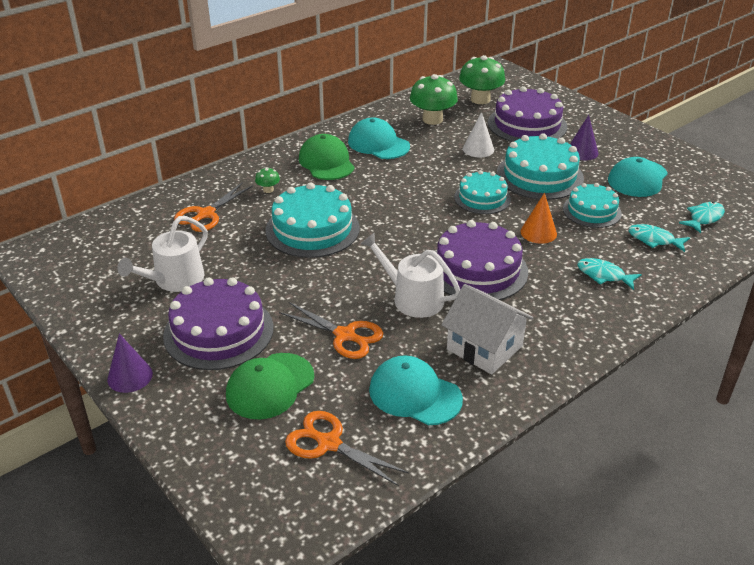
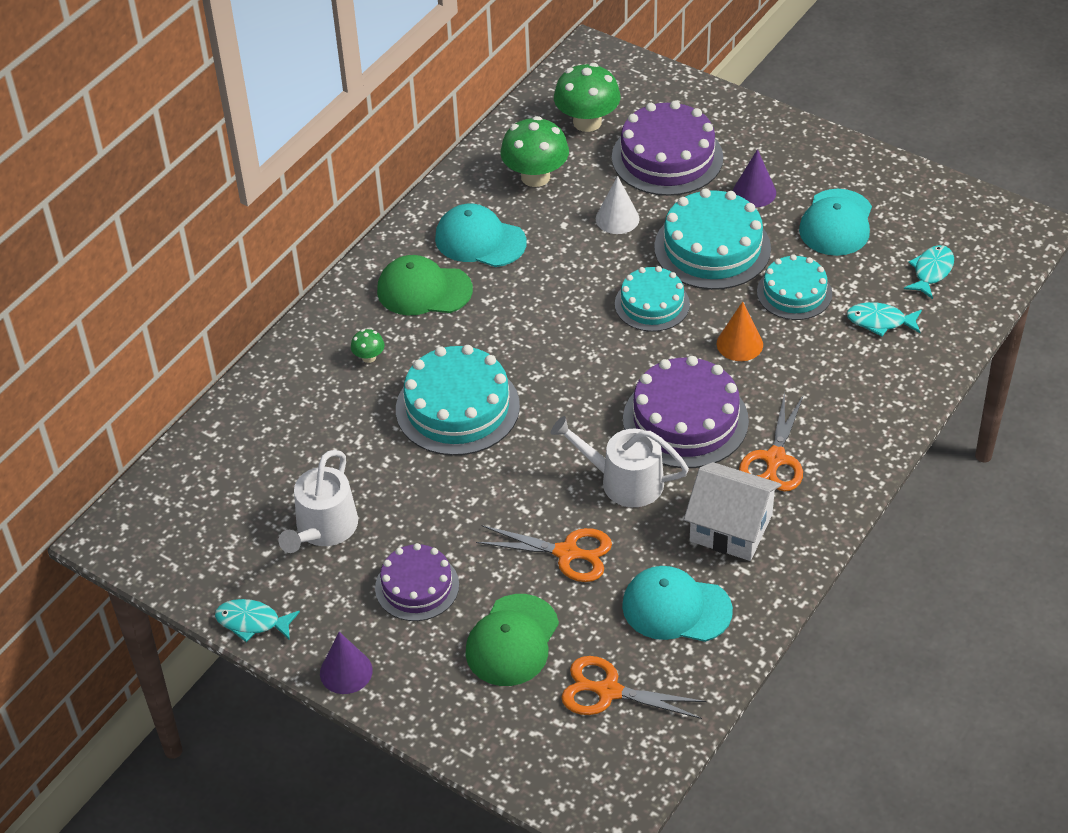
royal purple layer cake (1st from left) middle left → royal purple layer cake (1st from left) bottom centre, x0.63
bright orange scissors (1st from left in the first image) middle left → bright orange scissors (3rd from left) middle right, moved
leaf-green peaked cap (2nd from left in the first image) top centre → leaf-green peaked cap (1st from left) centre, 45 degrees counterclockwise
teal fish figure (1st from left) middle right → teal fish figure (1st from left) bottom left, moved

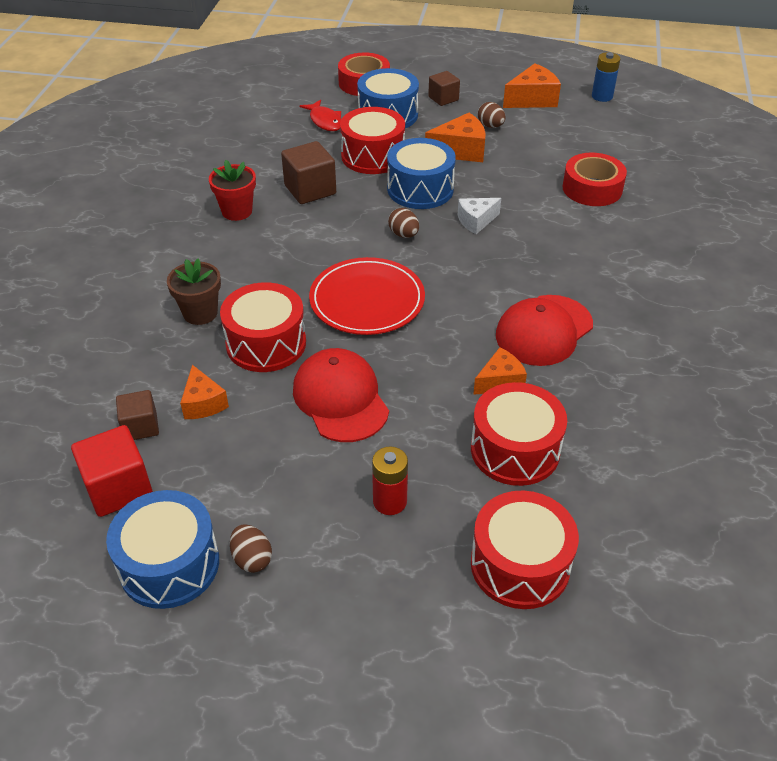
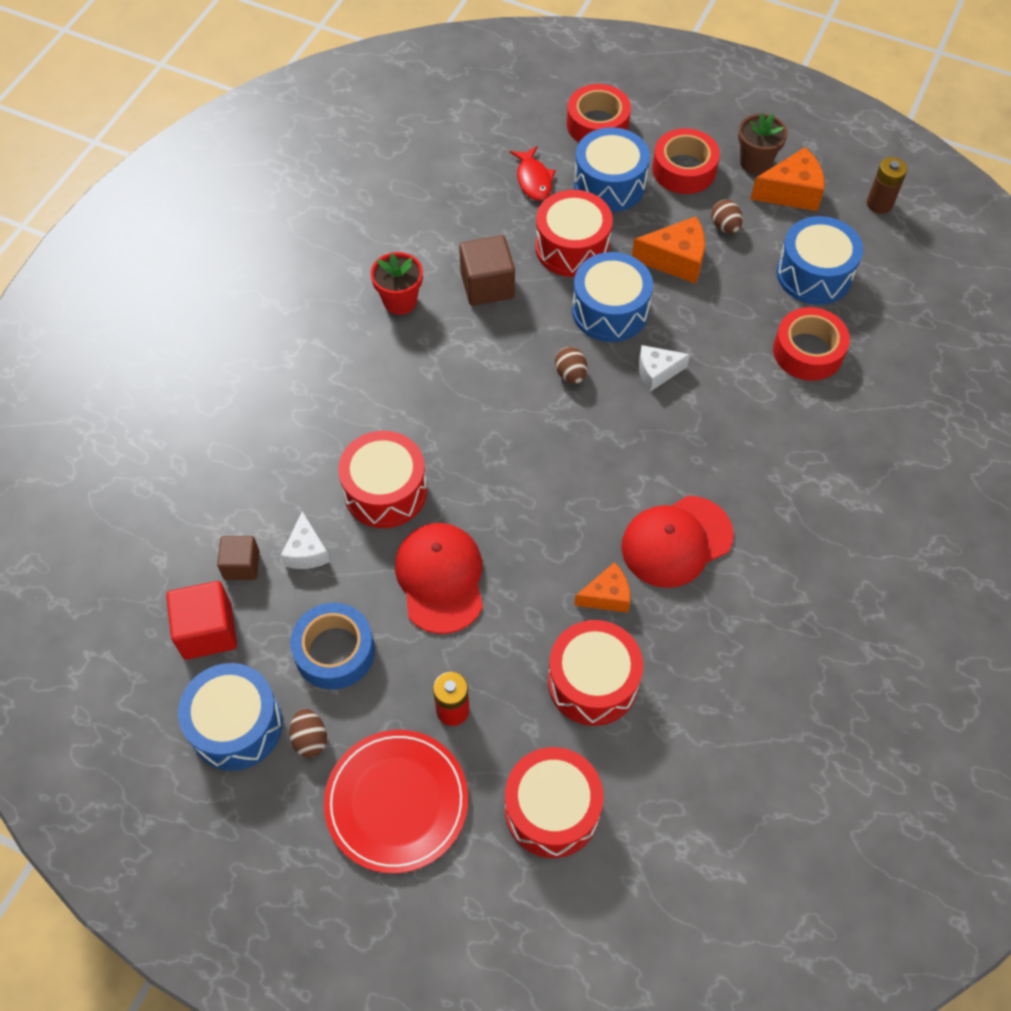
dark brown potted plant middle left → dark brown potted plant top right, moved
bright orange cheese wedge (1st from left) middle left → snow-white cheese wedge (1st from left) middle left
crimson plate centre → crimson plate bottom centre, moved
dark brown cube (3rd from left) top centre → crimson sticky tape (2nd from left) top right
blue AA battery top right → dark brown AA battery top right
- → blue sticky tape middle left
- → blue toy drum (4th from left) top right

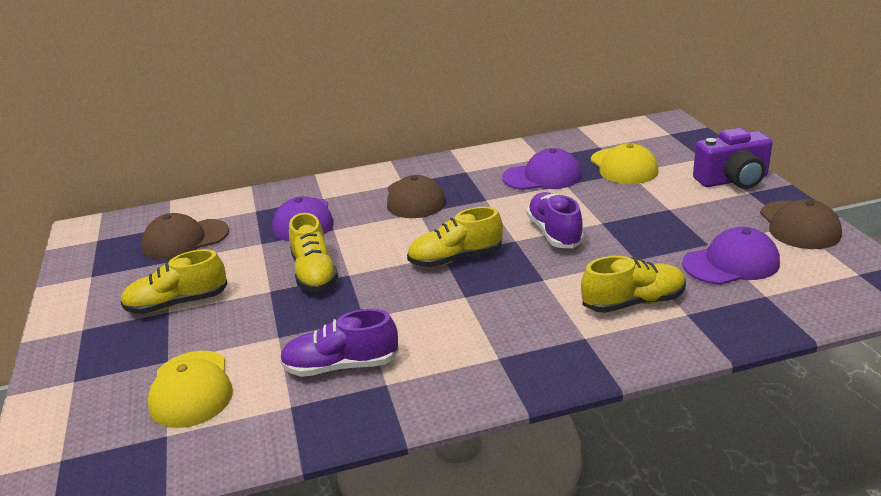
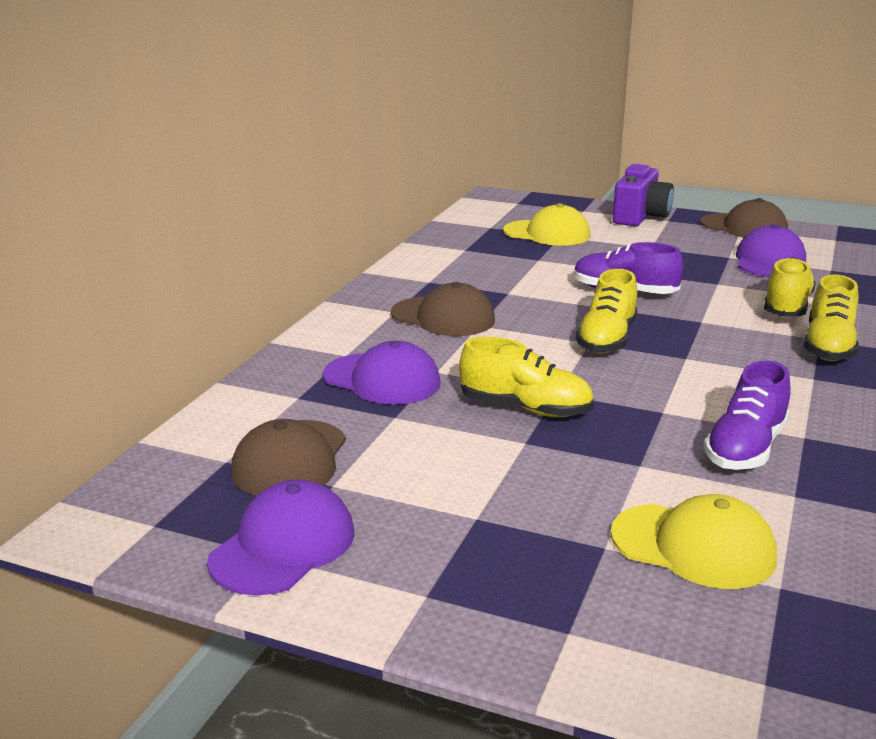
bright yellow shoe (1st from left in the first image) middle left → bright yellow shoe (4th from left) middle right, moved
royal purple peaked cap (2nd from left in the first image) centre → royal purple peaked cap (1st from left) bottom left, moved

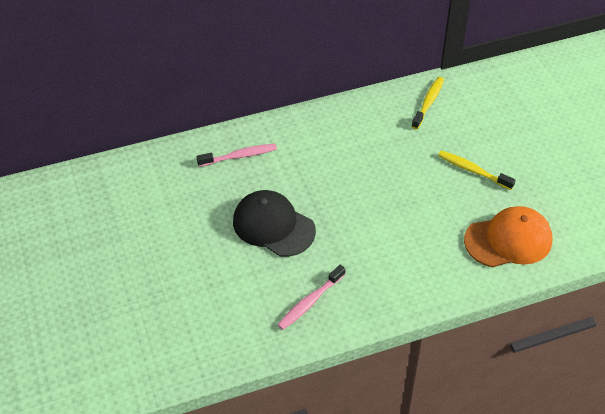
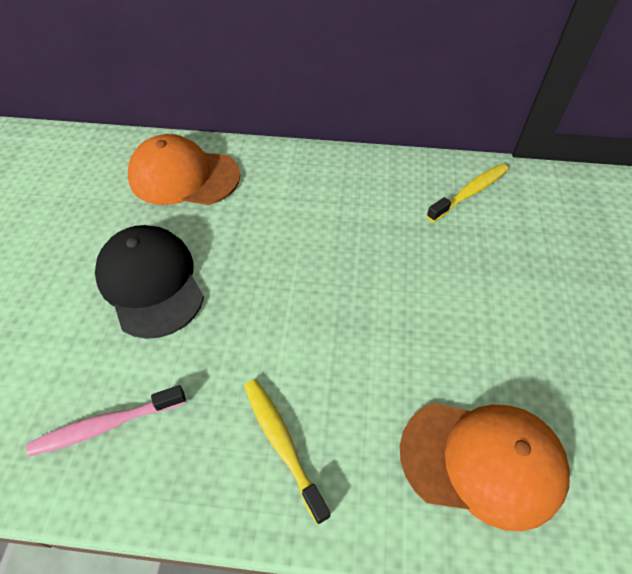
rosy toothbrush (1st from left) centre → bright orange peaked cap (1st from left) top left
bright yellow toothbrush (2nd from left in the first image) middle right → bright yellow toothbrush (1st from left) bottom centre, moved

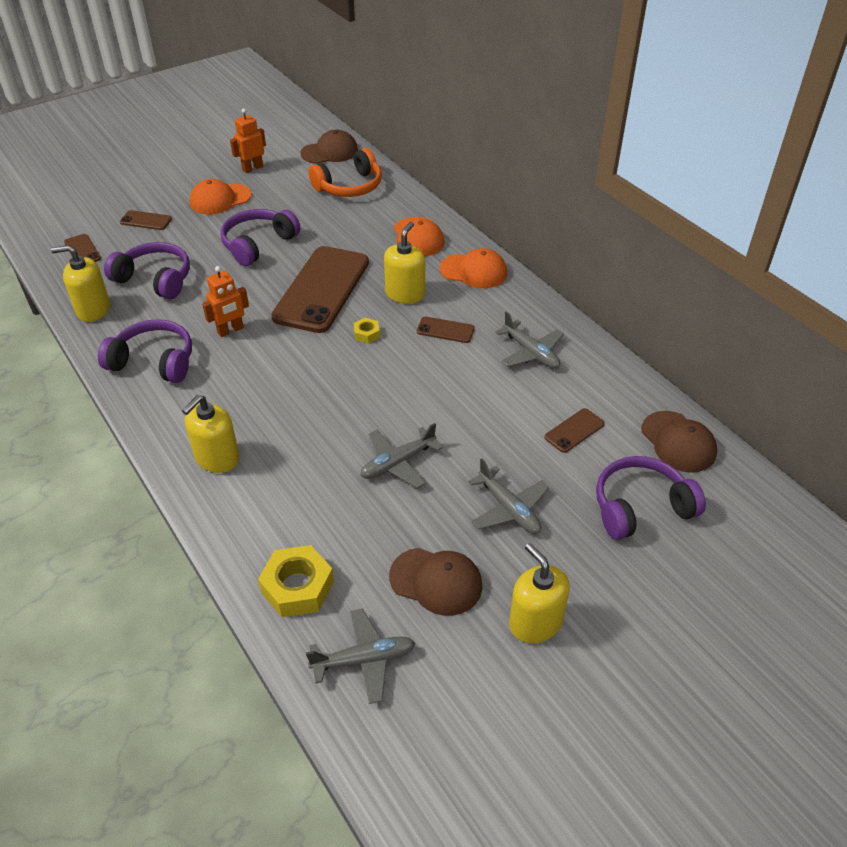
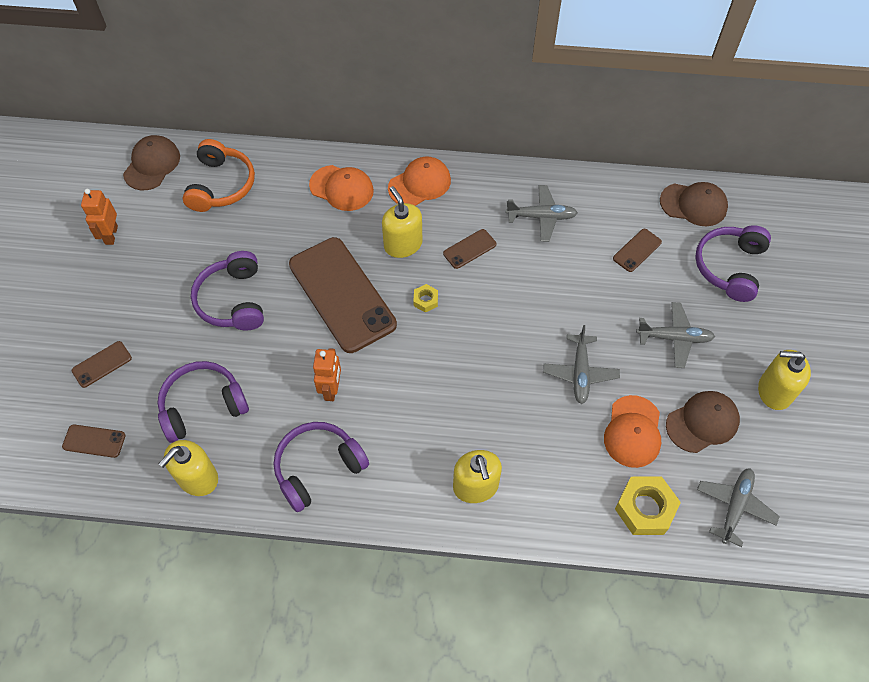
bright orange peaked cap (1st from left in the first image) top left → bright orange peaked cap (3rd from left) middle right, moved
dark brown mobile phone (5th from left) middle right, 45 degrees clockwise

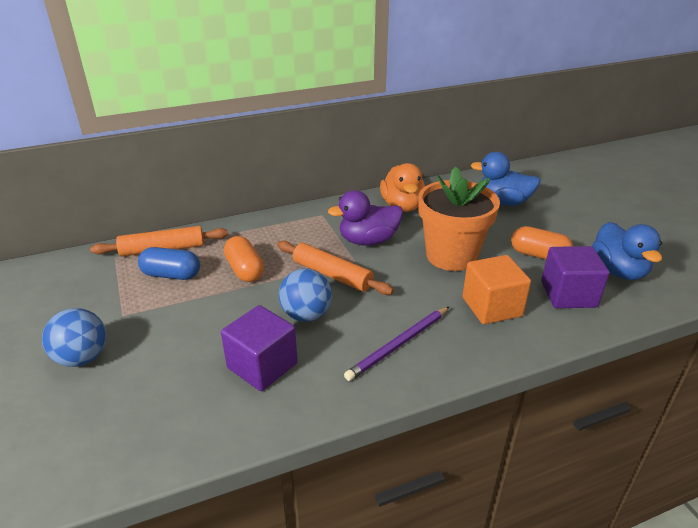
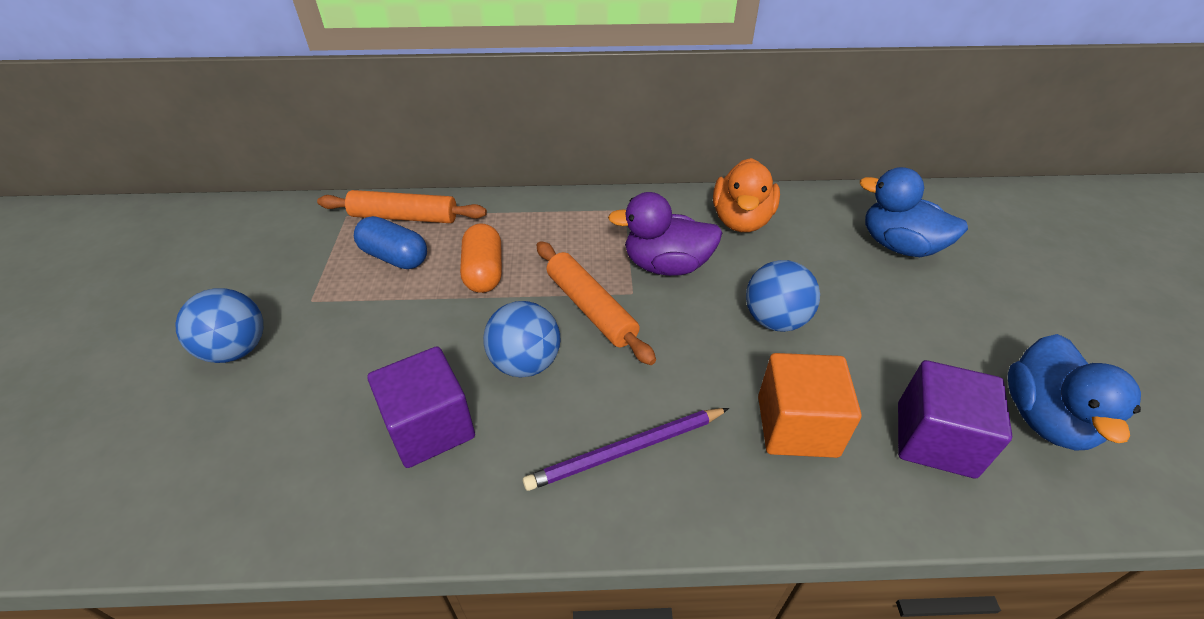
bright orange potted plant centre → blue play ball (3rd from left) centre
bright orange pill (2nd from left) middle right → -

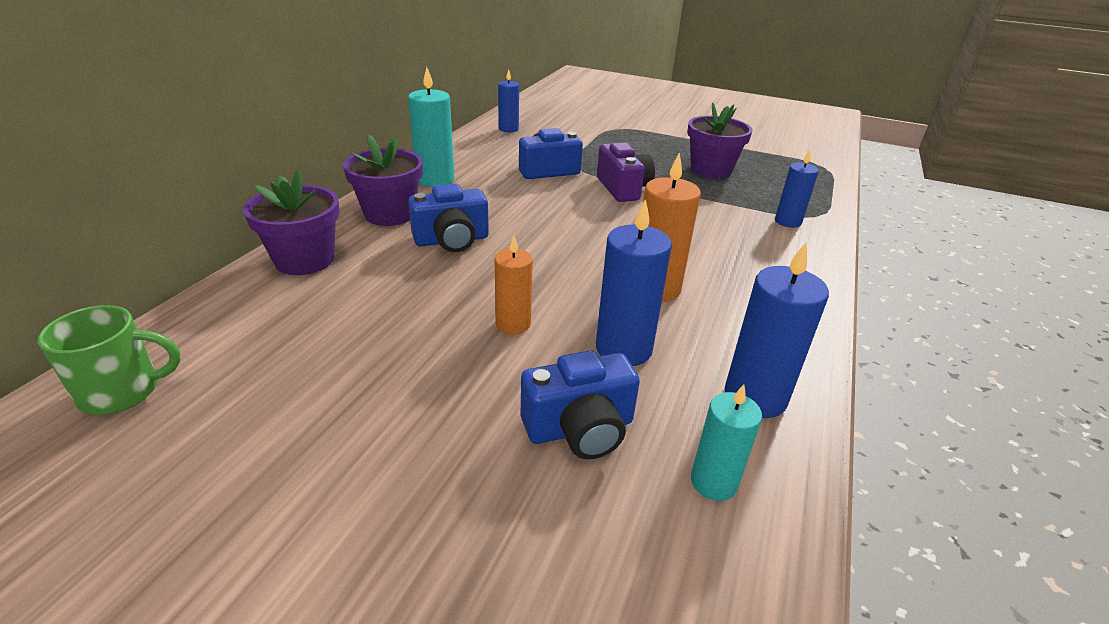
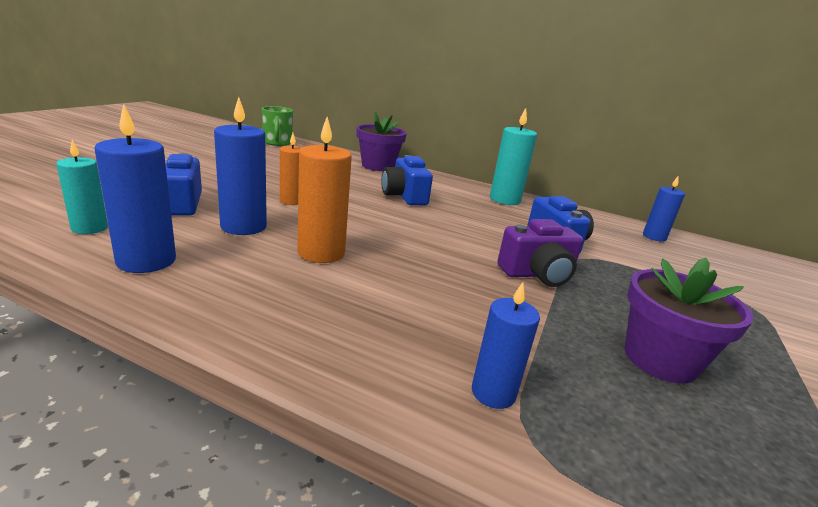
royal purple potted plant (2nd from left) top centre → -

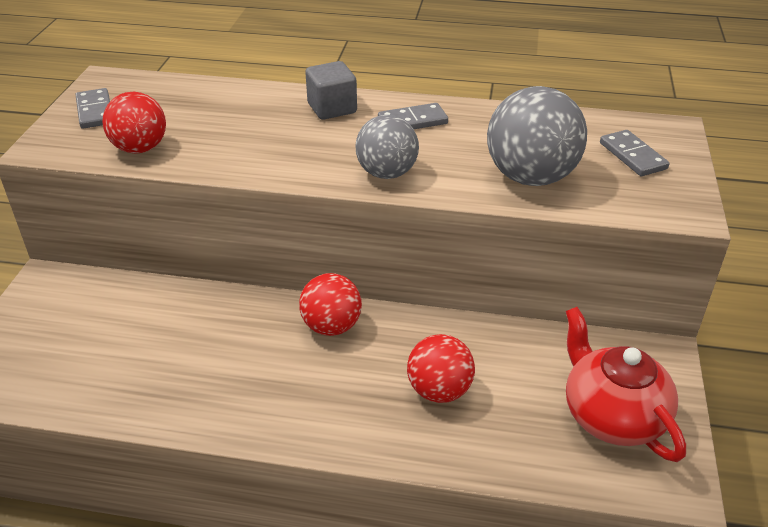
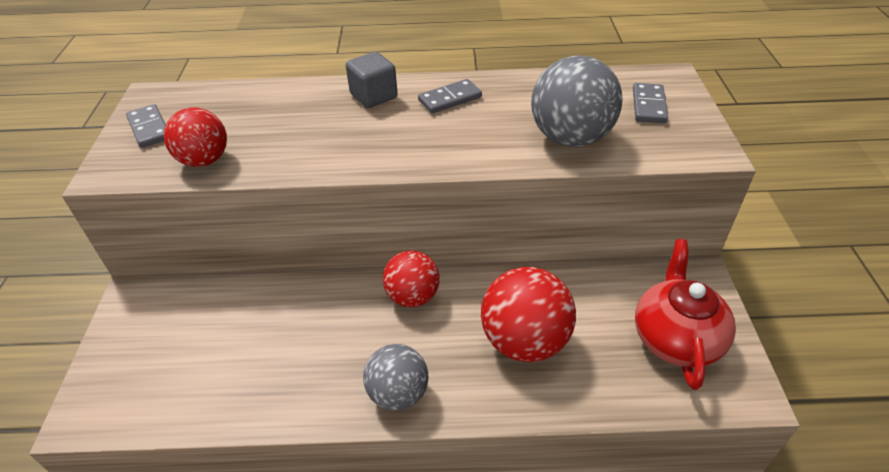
ash-grey play ball (1st from left) top centre → ash-grey play ball (1st from left) bottom centre, moved
crimson play ball (3rd from left) bottom centre → crimson play ball (3rd from left) centre, x1.52
crimson tea pot bottom right → crimson tea pot middle right, 45 degrees clockwise
ash-grey domino piece (3rd from left) top right, 45 degrees clockwise

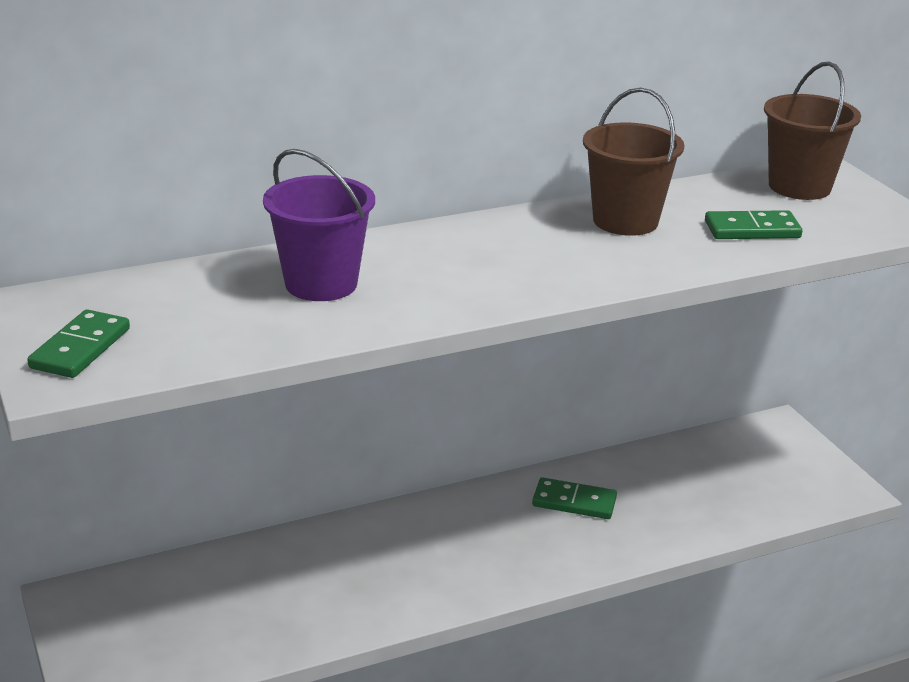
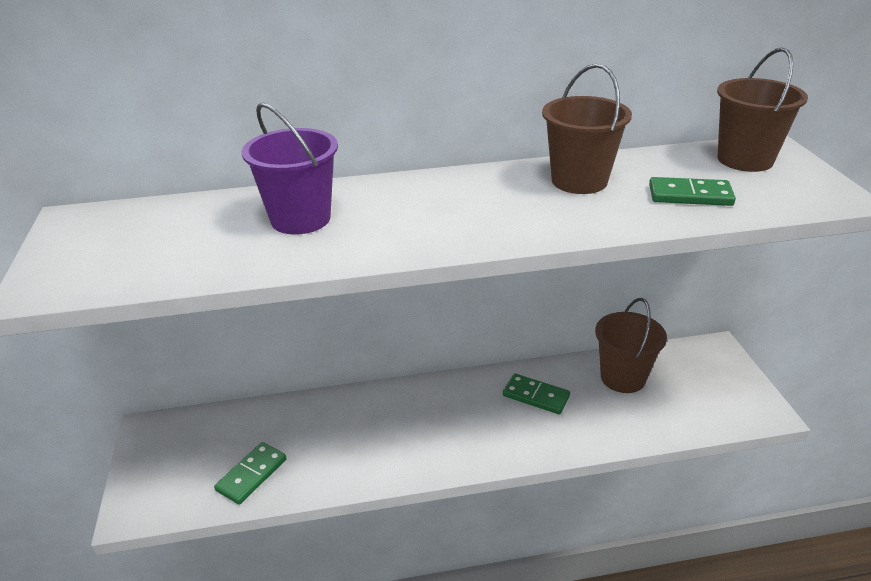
leaf-green domino piece (1st from left) middle left → leaf-green domino piece (1st from left) bottom left, moved
- → dark brown sand bucket (2nd from left) middle right

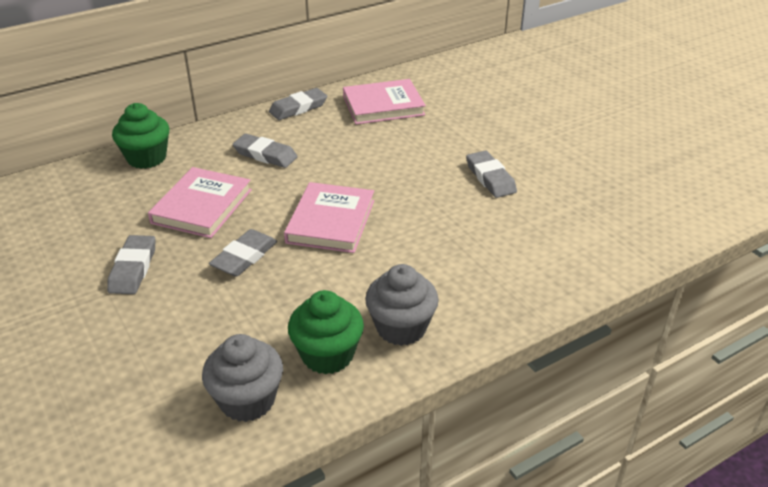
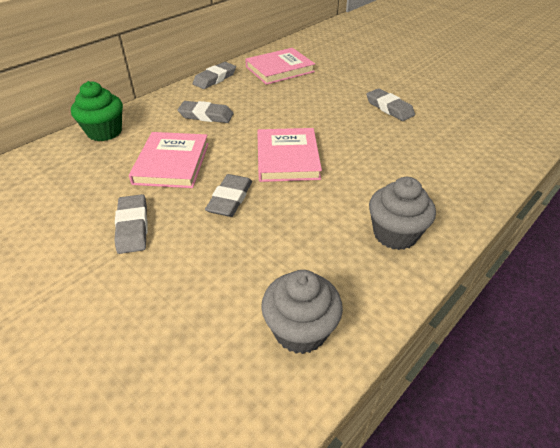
leaf-green cupcake (2nd from left) bottom centre → -

